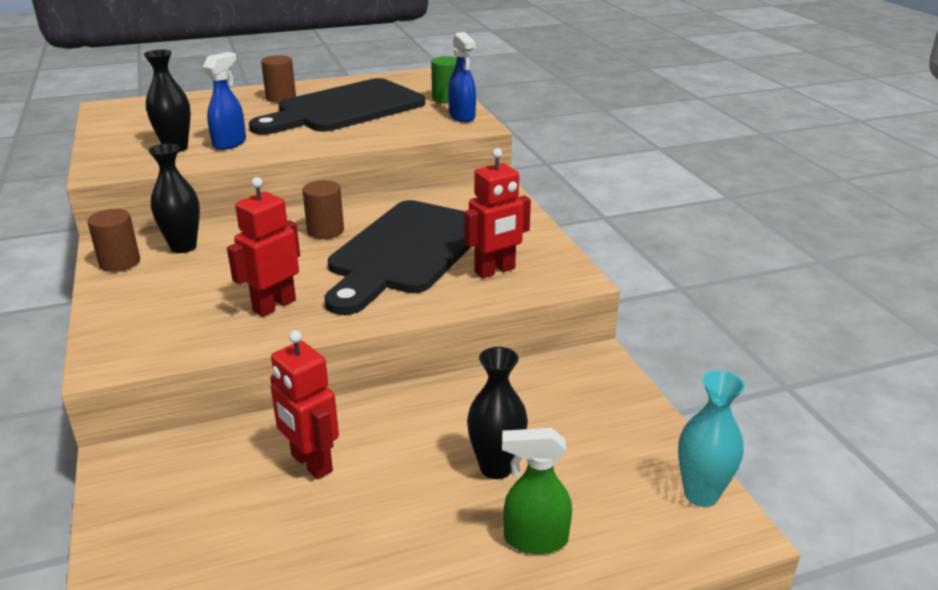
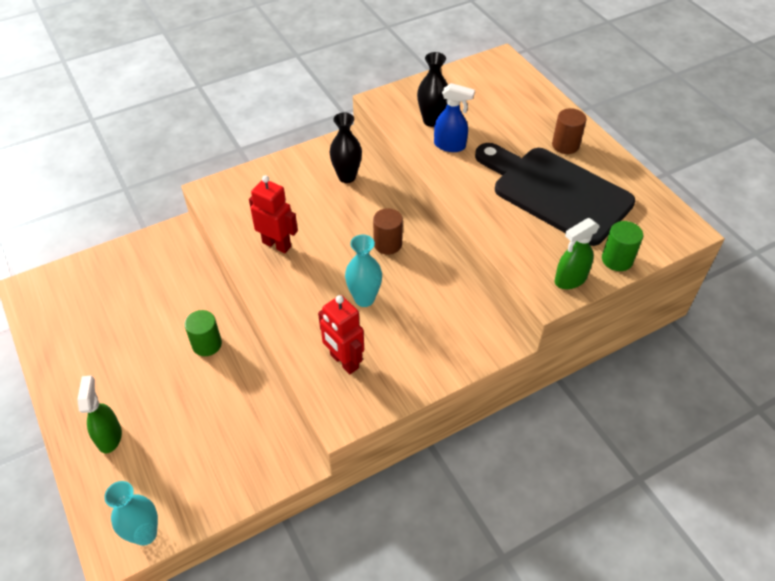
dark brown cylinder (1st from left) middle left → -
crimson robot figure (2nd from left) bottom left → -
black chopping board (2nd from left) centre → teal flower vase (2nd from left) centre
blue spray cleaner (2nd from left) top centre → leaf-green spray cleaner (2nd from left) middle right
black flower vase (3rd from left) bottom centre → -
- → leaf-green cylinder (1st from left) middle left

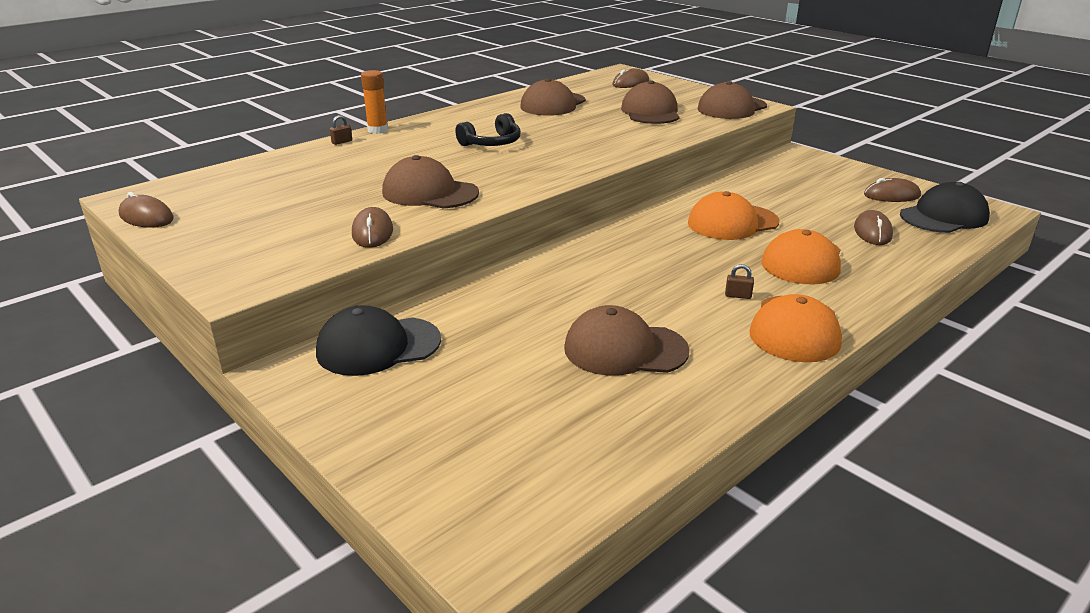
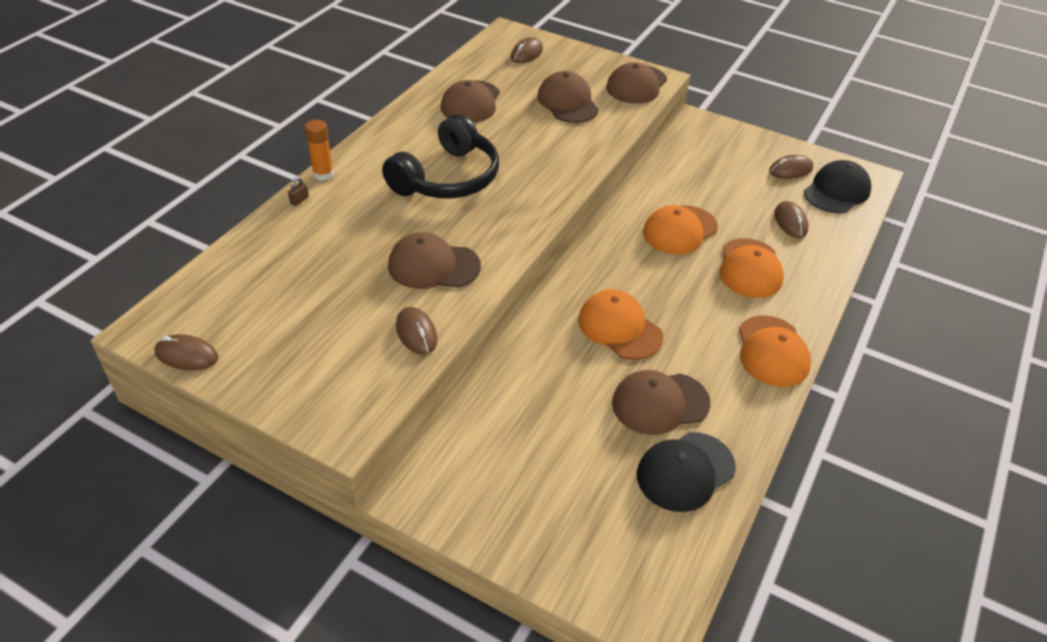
black peaked cap (1st from left) centre → black peaked cap (1st from left) bottom centre, moved
black headset top centre, x1.84
dark brown lock (2nd from left) middle right → -
- → bright orange peaked cap (1st from left) centre

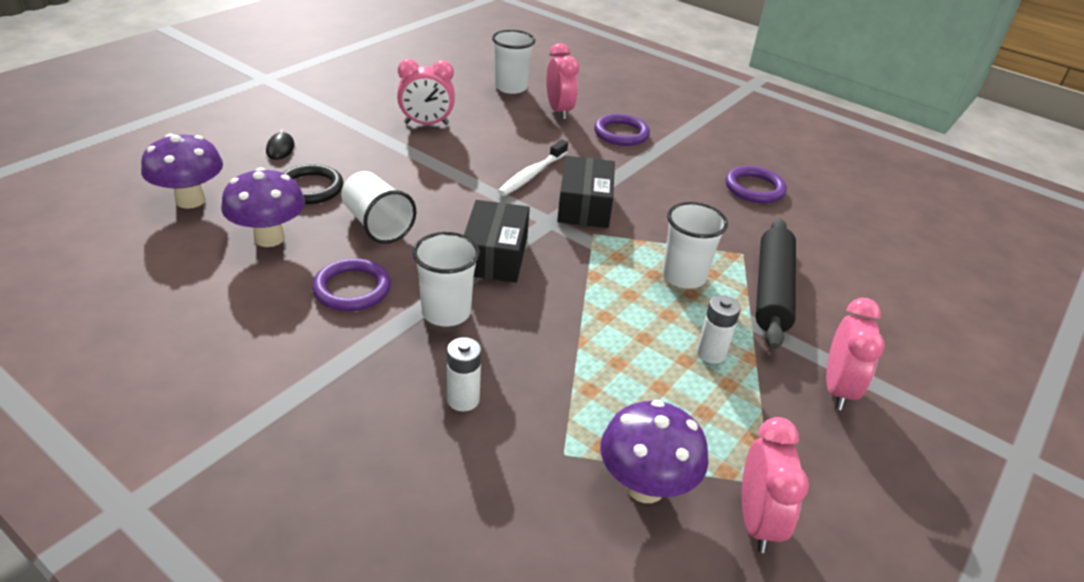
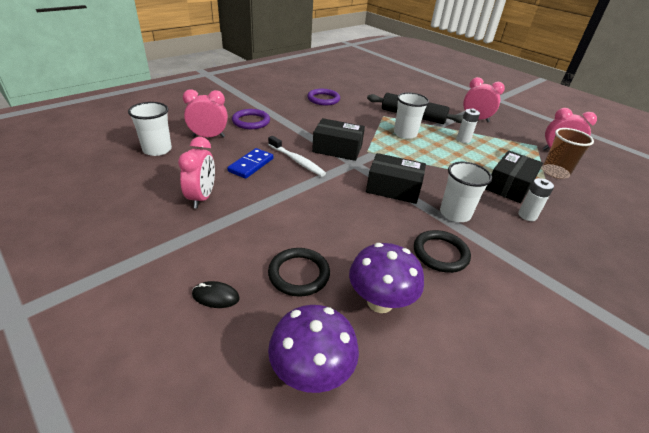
royal purple hoop (1st from left) middle left → black hoop (2nd from left) middle right
snow-white cup (1st from left) centre → -
royal purple fungus (3rd from left) bottom centre → dark brown cup middle right
- → blue domino piece centre
- → black parcel (3rd from left) middle right

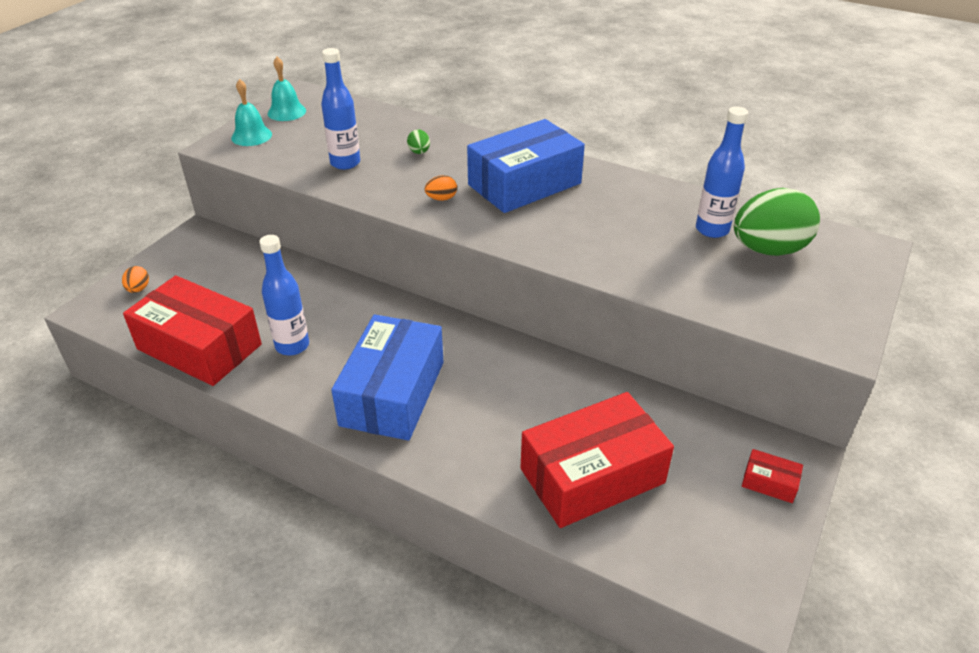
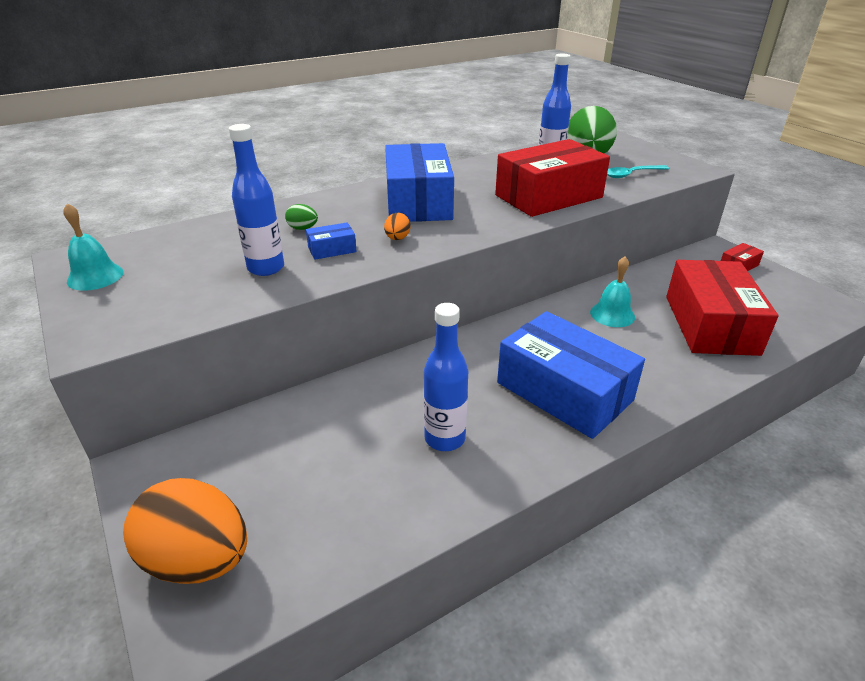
bright orange toy egg (1st from left) middle left → bright orange toy egg (1st from left) bottom left, x2.44
crimson parcel (1st from left) middle left → crimson parcel (1st from left) top centre, moved
teal school bell (1st from left in the first image) top left → teal school bell (2nd from left) middle right, moved
- → blue parcel (1st from left) centre
- → teal spoon top right

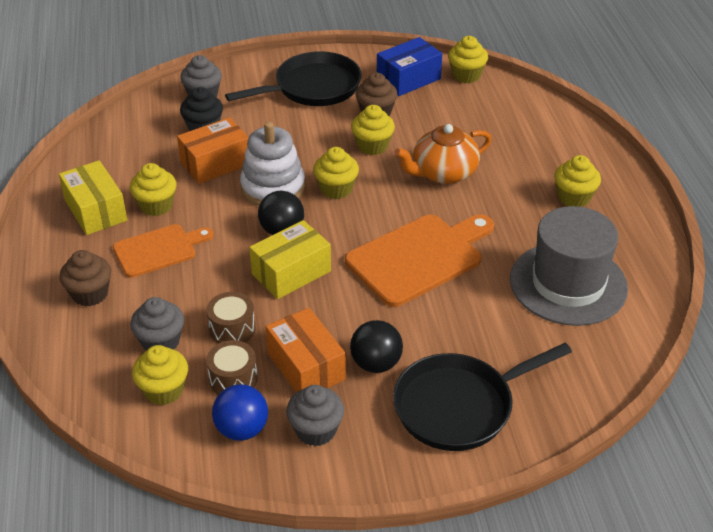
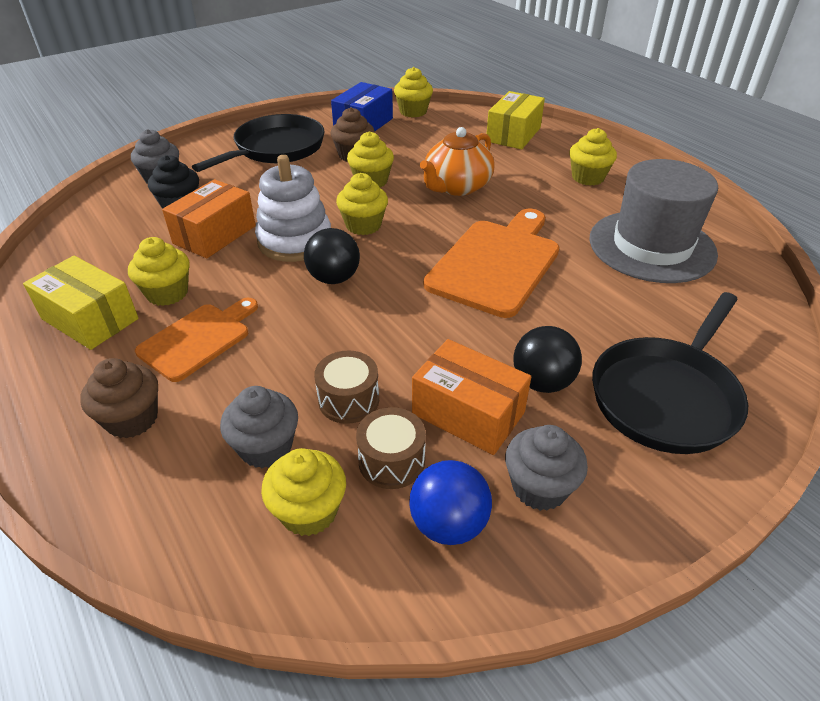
bright yellow parcel (2nd from left) centre → bright yellow parcel (2nd from left) top centre, moved

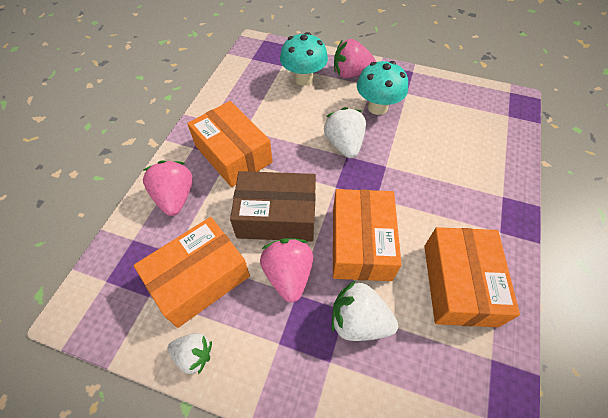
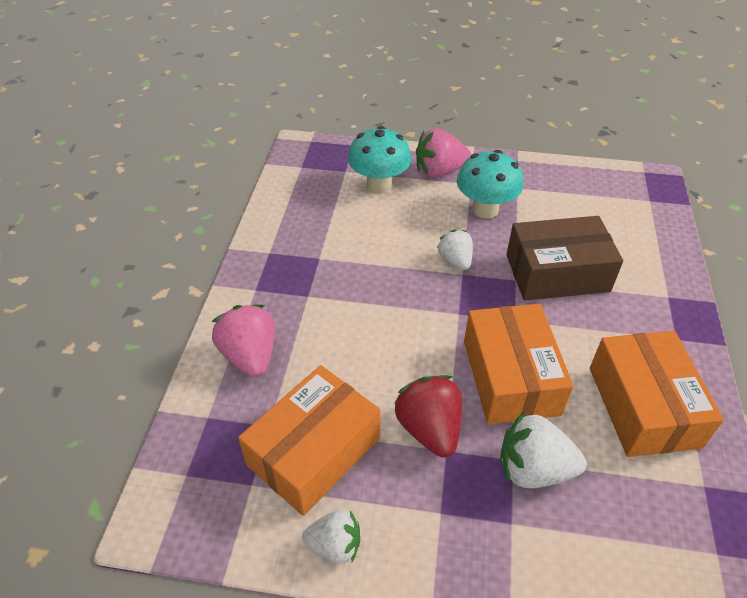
bright orange parcel (2nd from left) centre → -
dark brown parcel centre → dark brown parcel middle right, moved
rosy strawberry (2nd from left) centre → crimson strawberry bottom centre
snow-white strawberry (2nd from left) top centre → snow-white strawberry (2nd from left) centre, x0.65

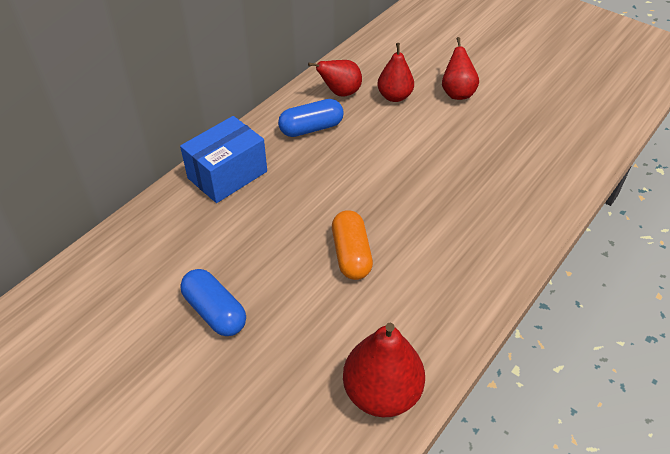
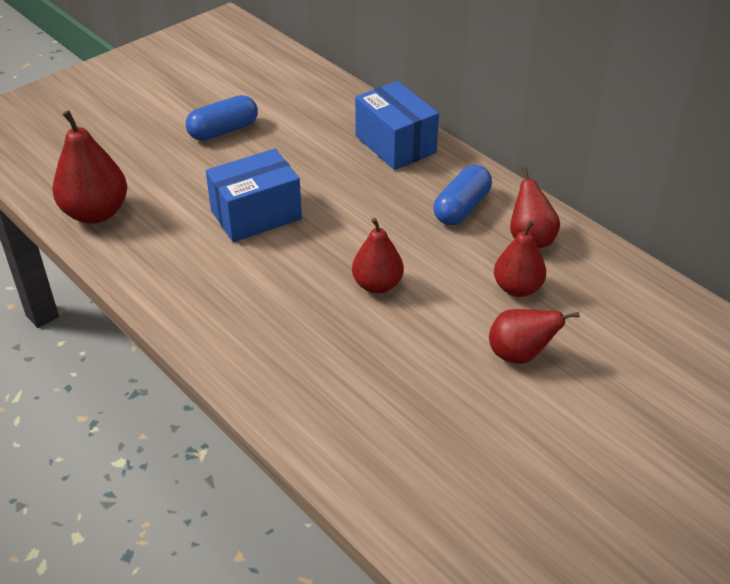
blue pill (2nd from left) top centre → blue pill (2nd from left) centre, 45 degrees clockwise
bright orange pill centre → blue parcel (1st from left) centre
- → crimson toy pear (2nd from left) centre

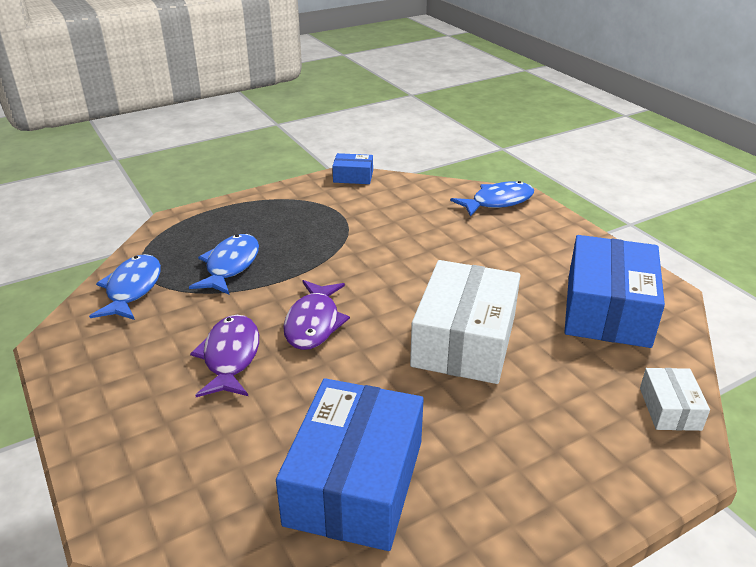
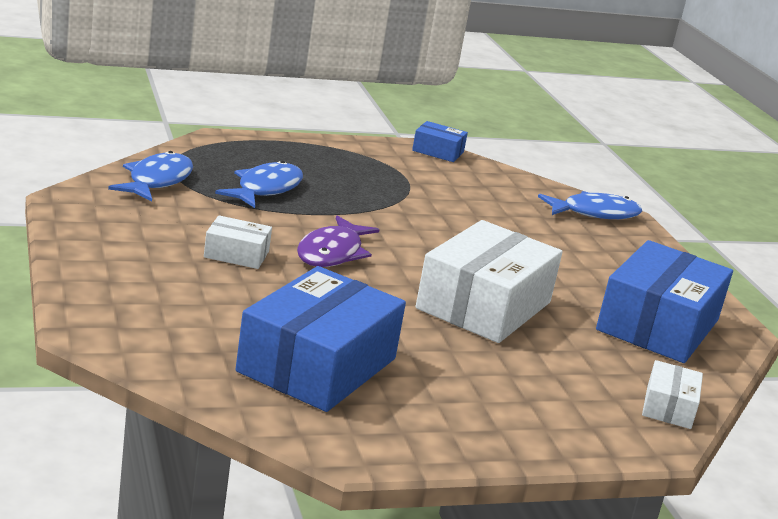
royal purple fish figure (1st from left) middle left → snow-white parcel (1st from left) middle left

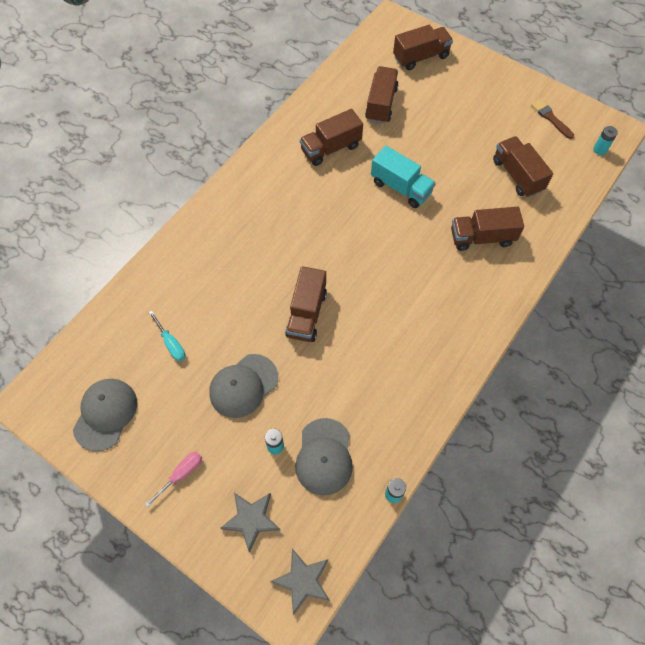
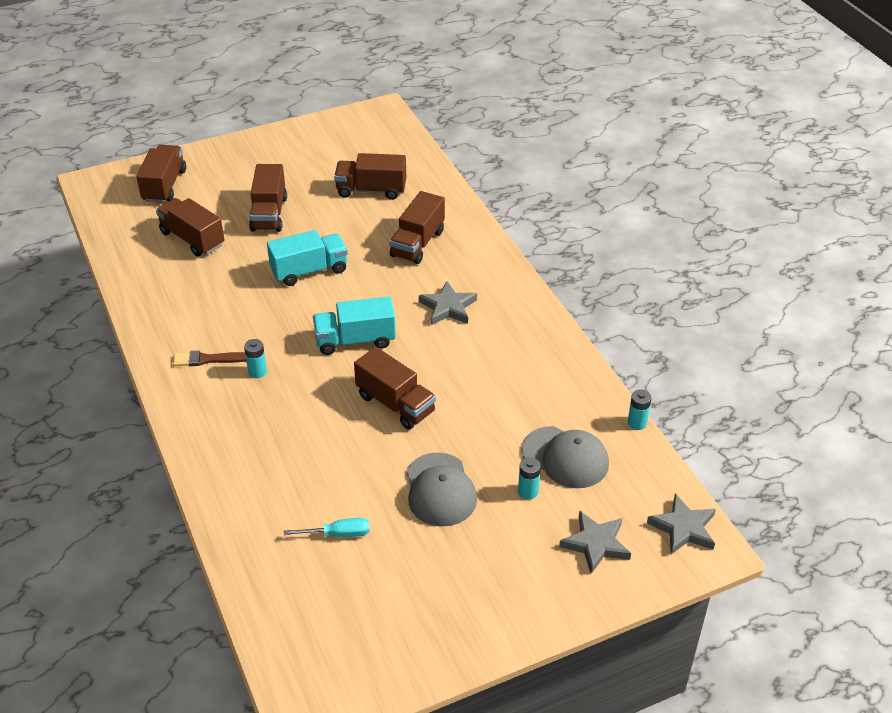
ash-grey peaked cap (1st from left) middle left → -
rosy hand screwdriver bottom left → -
dark brown lorry (2nd from left in the first image) top centre → dark brown lorry (3rd from left) top left, moved
dark brown paint brush top right → dark brown paint brush middle left, moved
teal AA battery (3rd from left in the first image) top right → teal AA battery (1st from left) middle left, moved
- → teal lorry (2nd from left) centre
- → ash-grey star (1st from left) centre

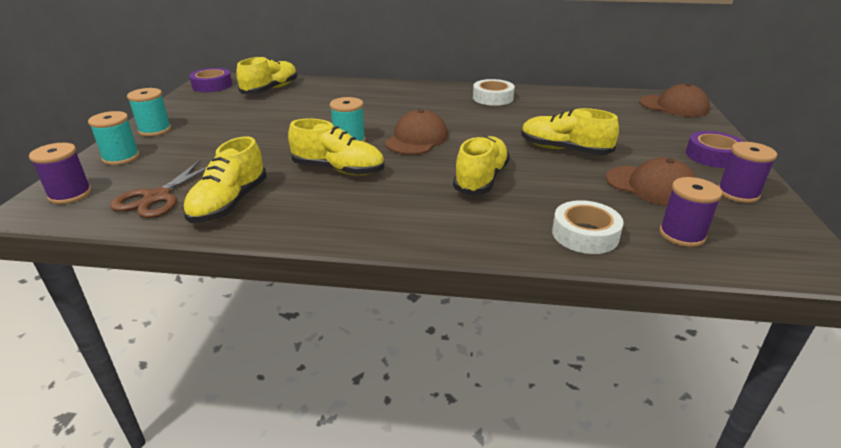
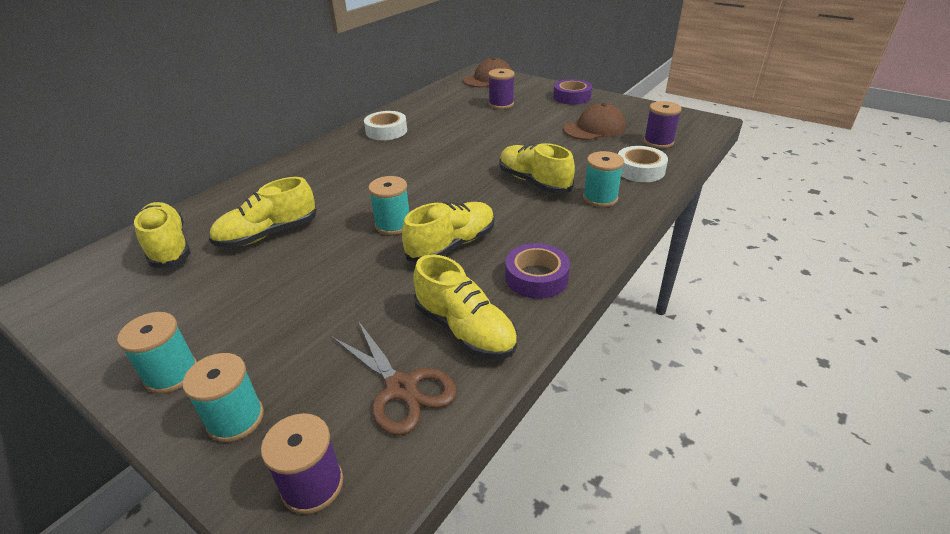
royal purple sticky tape (1st from left) top left → royal purple sticky tape (1st from left) centre, moved
dark brown peaked cap (1st from left) top centre → -
bright yellow shoe (5th from left in the first image) top right → bright yellow shoe (2nd from left) middle left, moved
royal purple reel of thread (3rd from left in the first image) middle right → royal purple reel of thread (2nd from left) top centre, moved
- → teal reel of thread (4th from left) centre

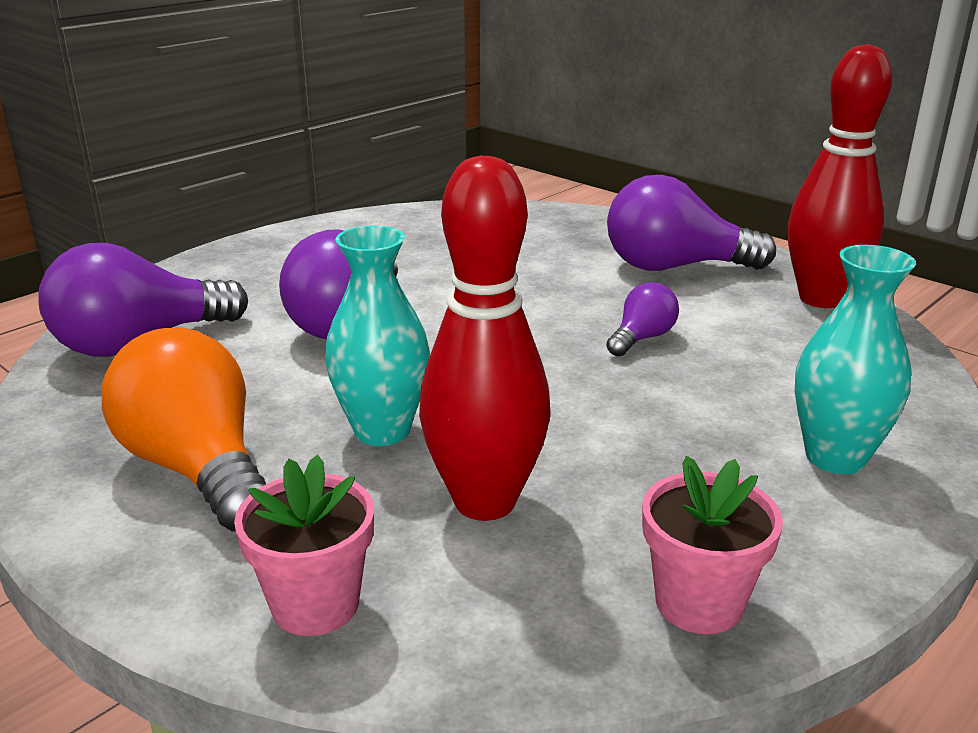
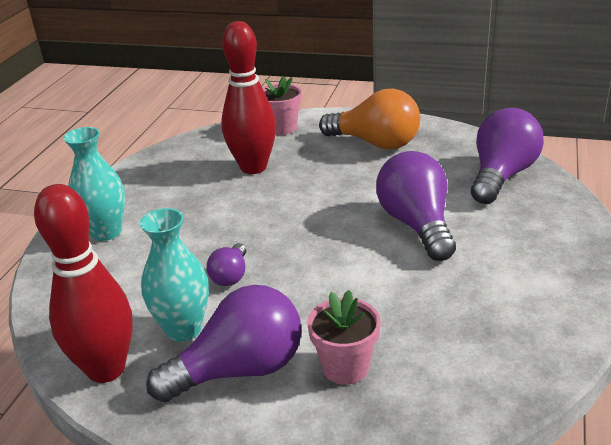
teal flower vase (1st from left in the first image) centre → teal flower vase (2nd from left) middle left, moved
rosy potted plant (2nd from left) bottom right → rosy potted plant (2nd from left) bottom centre, moved

